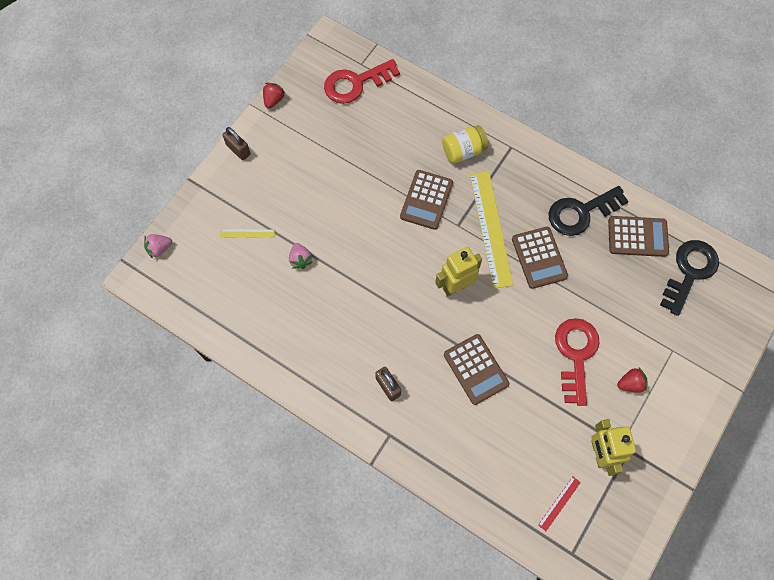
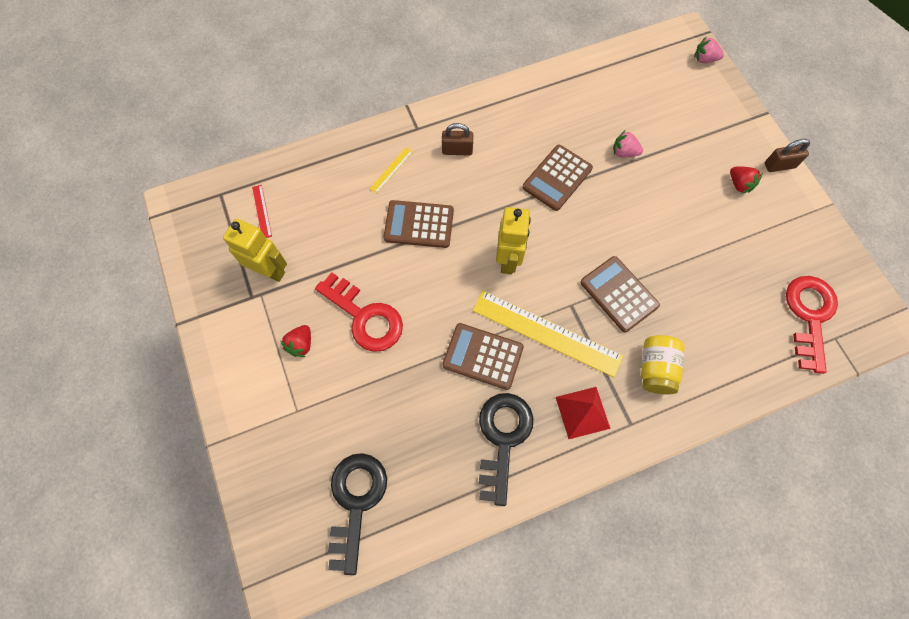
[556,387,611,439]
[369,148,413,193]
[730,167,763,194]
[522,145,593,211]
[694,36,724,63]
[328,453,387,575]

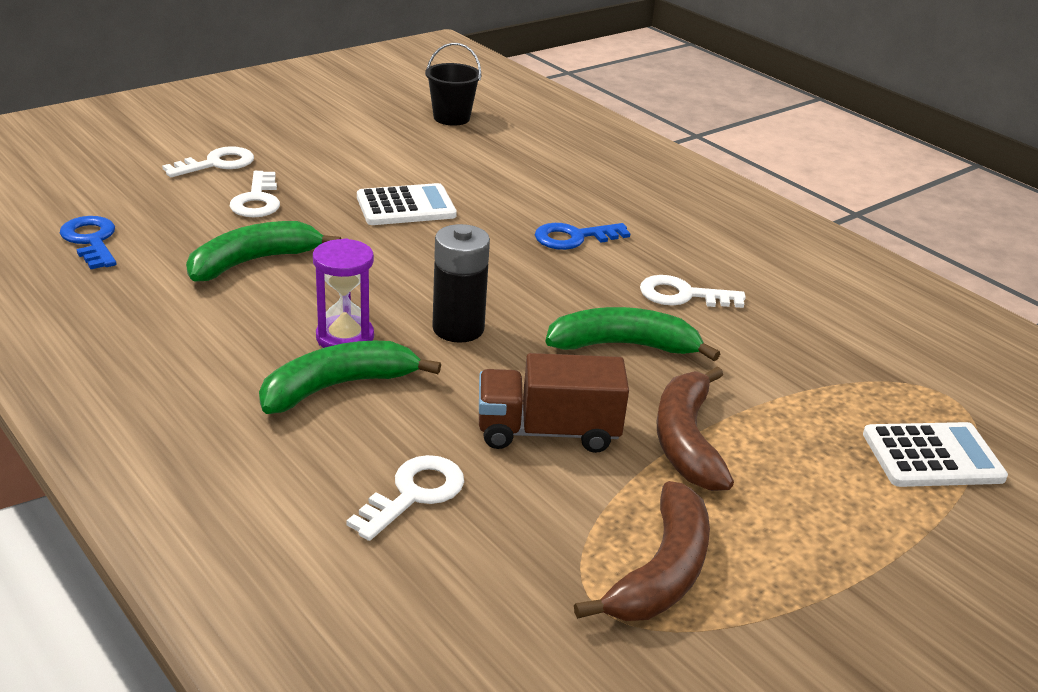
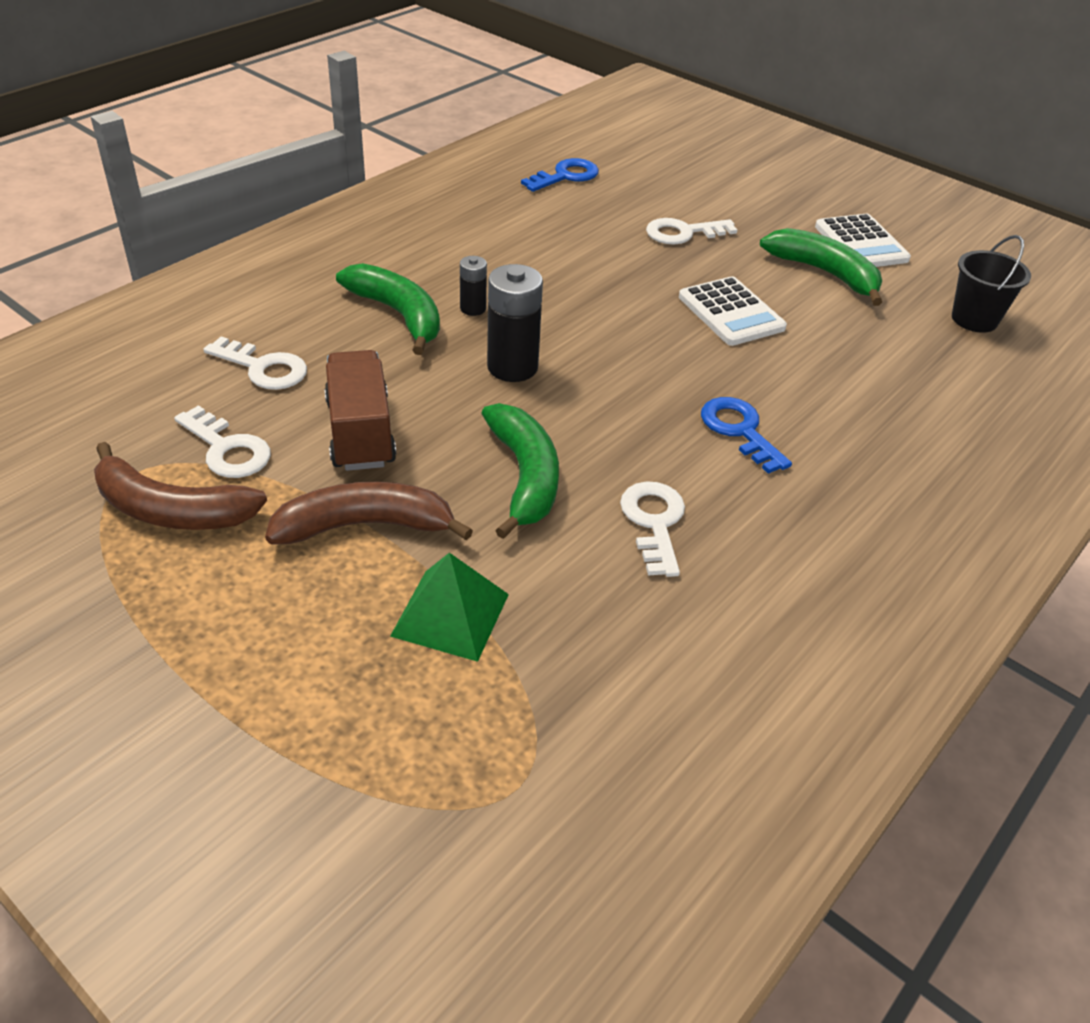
[390,553,509,662]
[174,405,271,478]
[760,228,882,306]
[815,214,911,267]
[460,256,487,316]

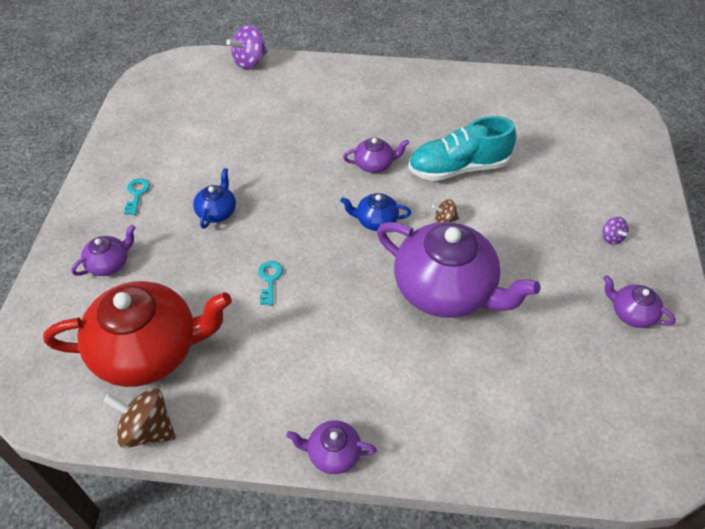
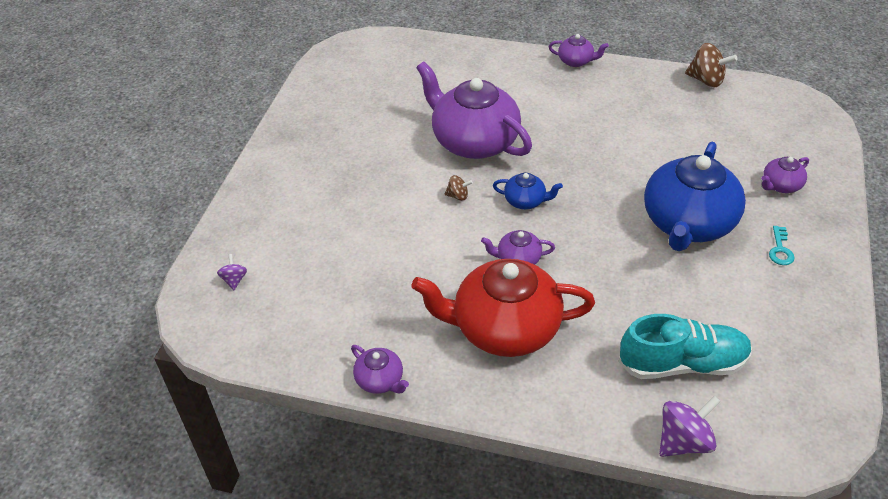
[258,261,283,305] (first image)
[412,259,595,357]
[619,314,752,379]
[217,254,247,290]
[351,345,409,394]
[644,142,746,251]

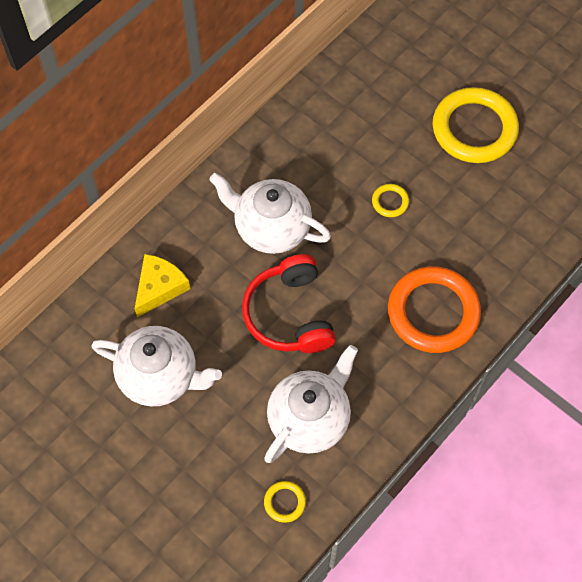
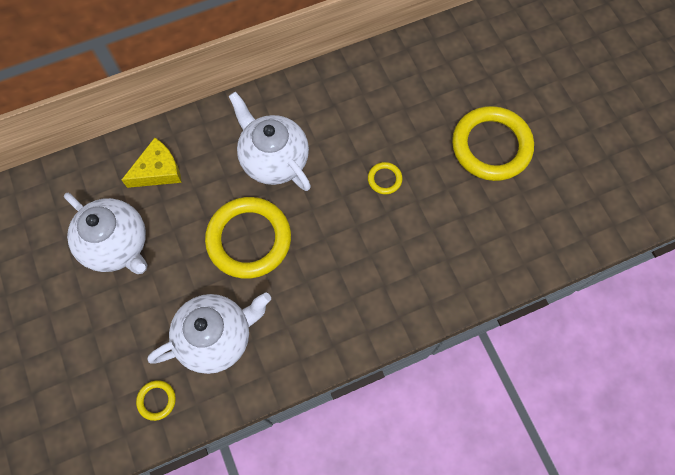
[388,266,481,353] (first image)
[205,197,291,279]

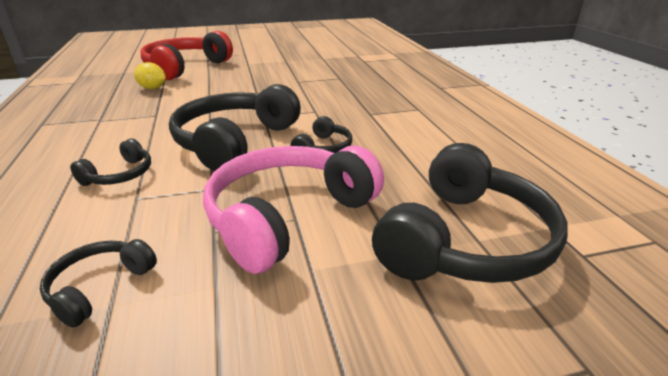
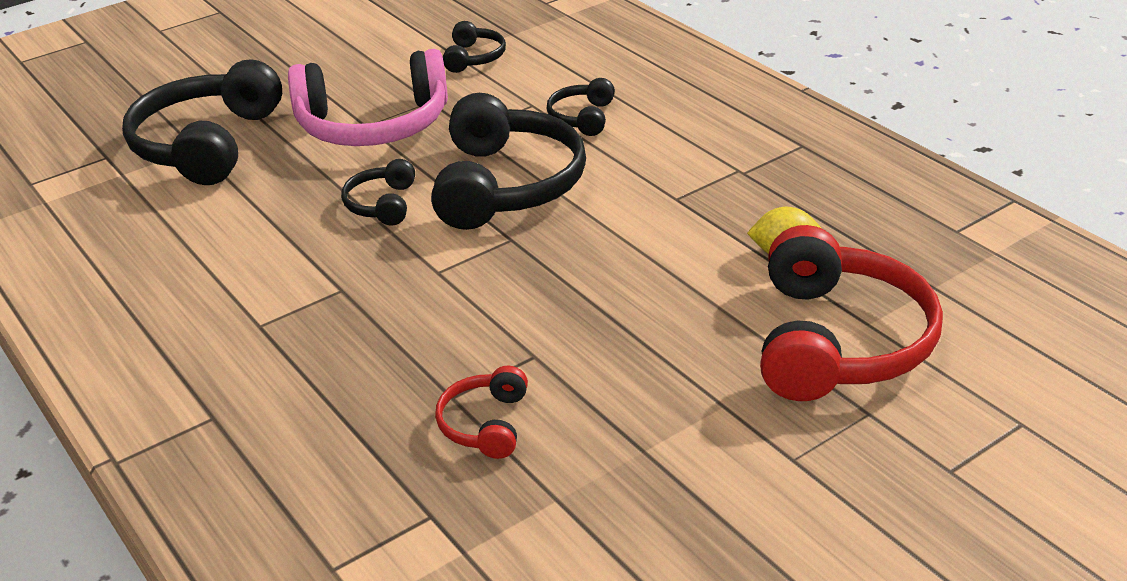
[435,366,528,459]
[288,49,448,146]

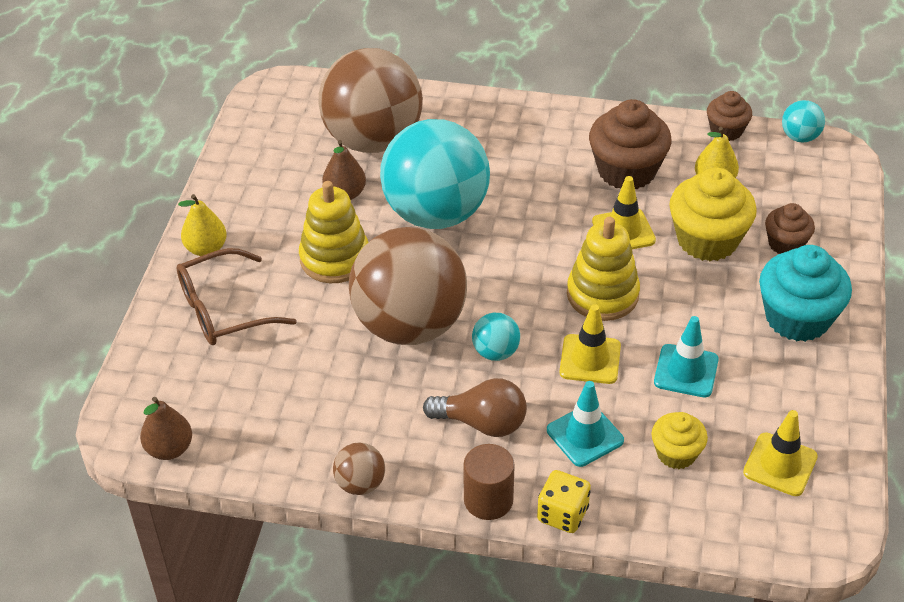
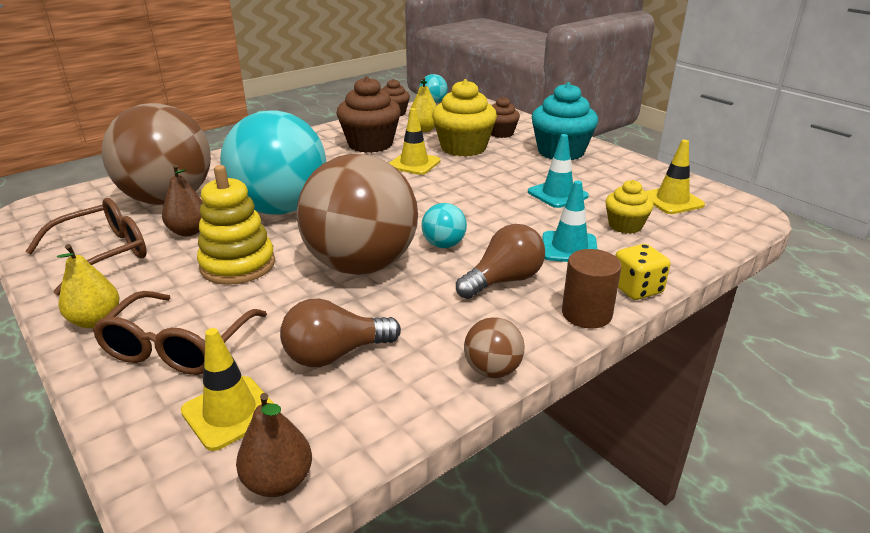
[567,217,640,321] (first image)
[25,198,147,295]
[280,299,401,367]
[181,328,274,451]

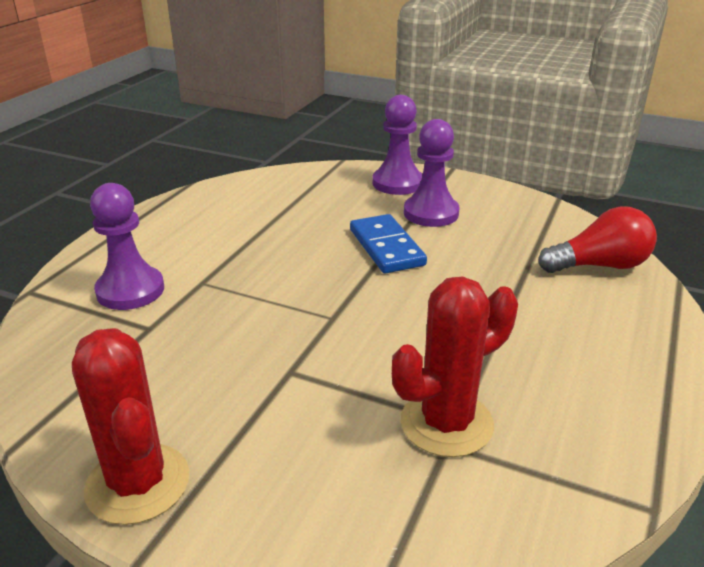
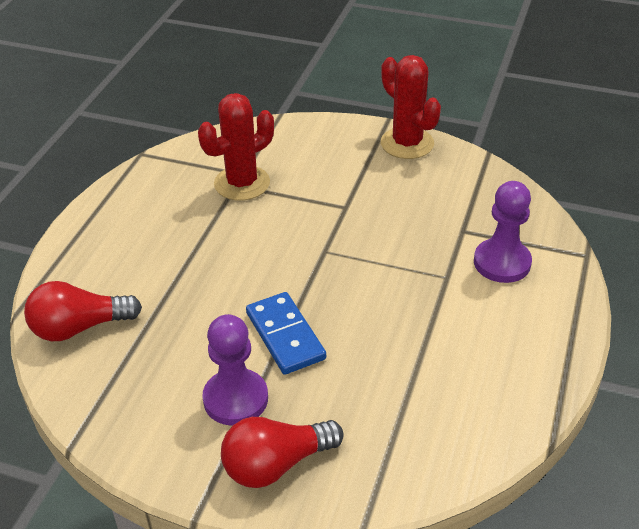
[221,417,344,488]

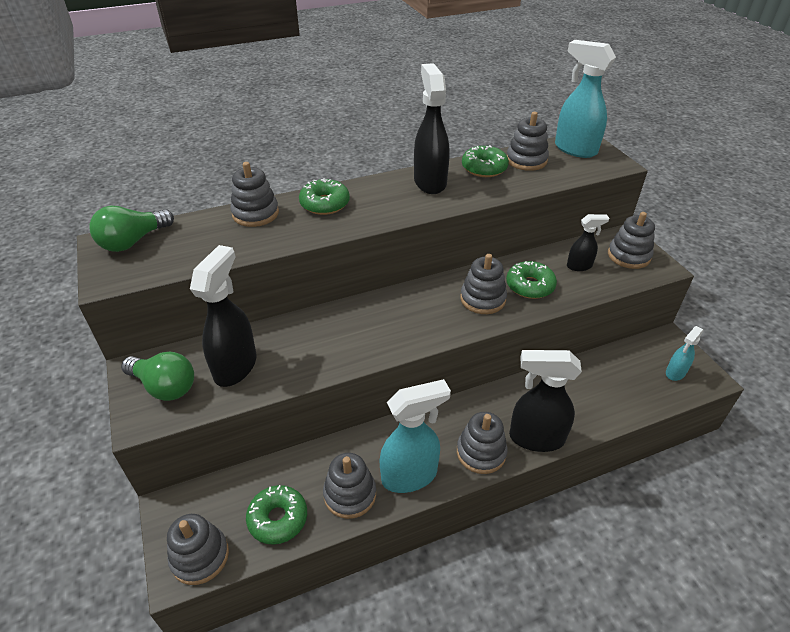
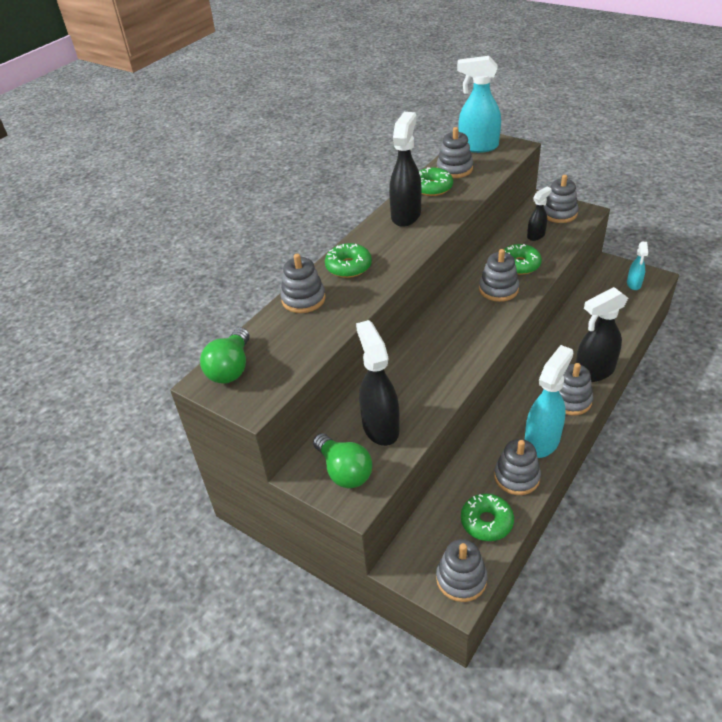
[313,433,372,488]
[389,112,421,227]

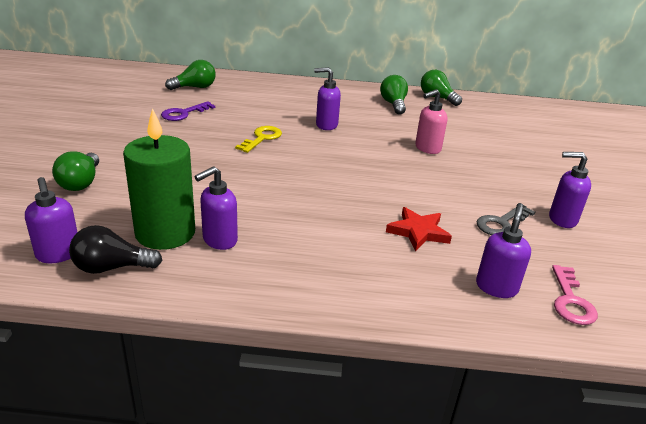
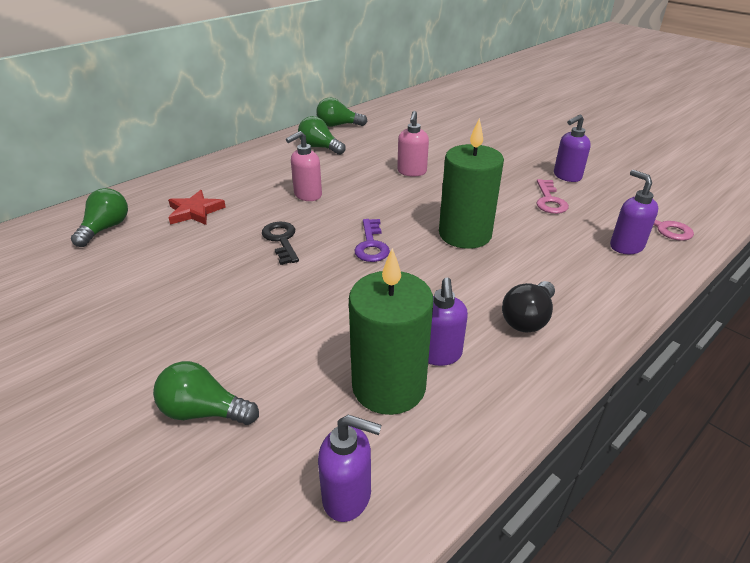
[439,118,504,249]
[502,281,555,332]
[354,219,390,262]
[168,190,226,225]
[262,222,299,265]
[286,131,322,201]
[536,179,569,214]
[153,361,259,425]

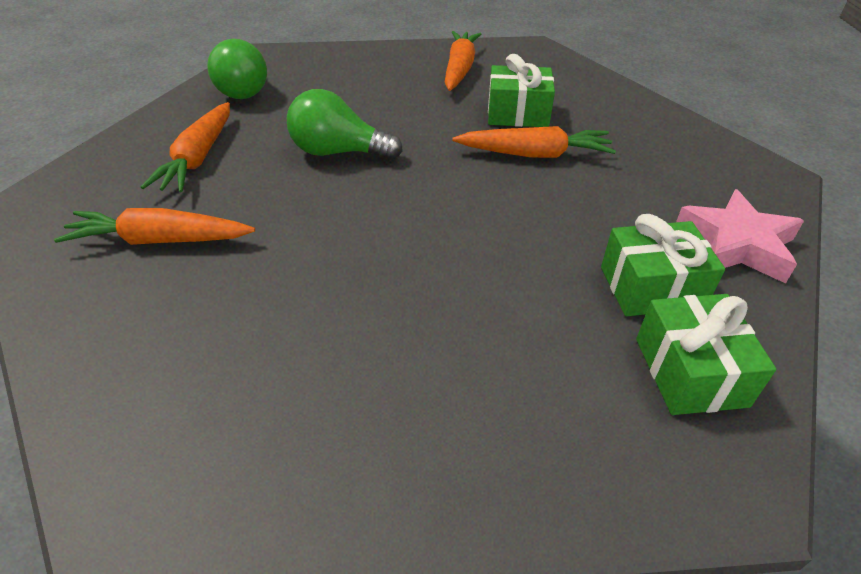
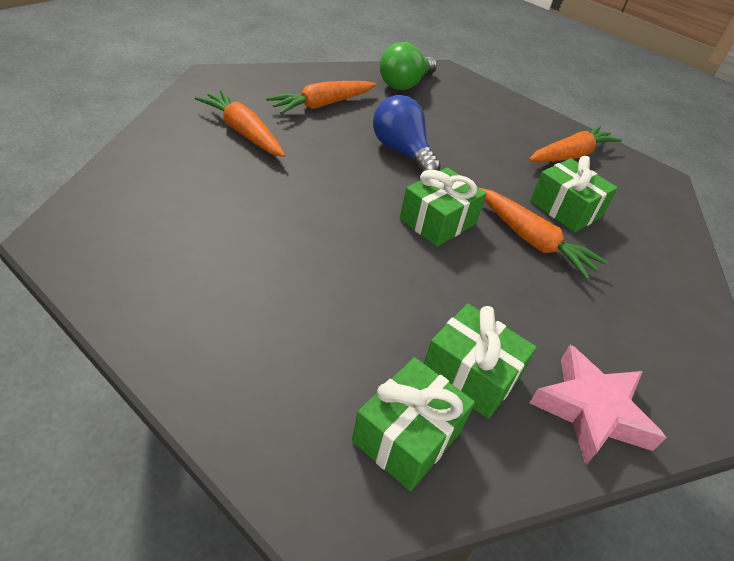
[400,167,486,247]
[373,95,441,174]

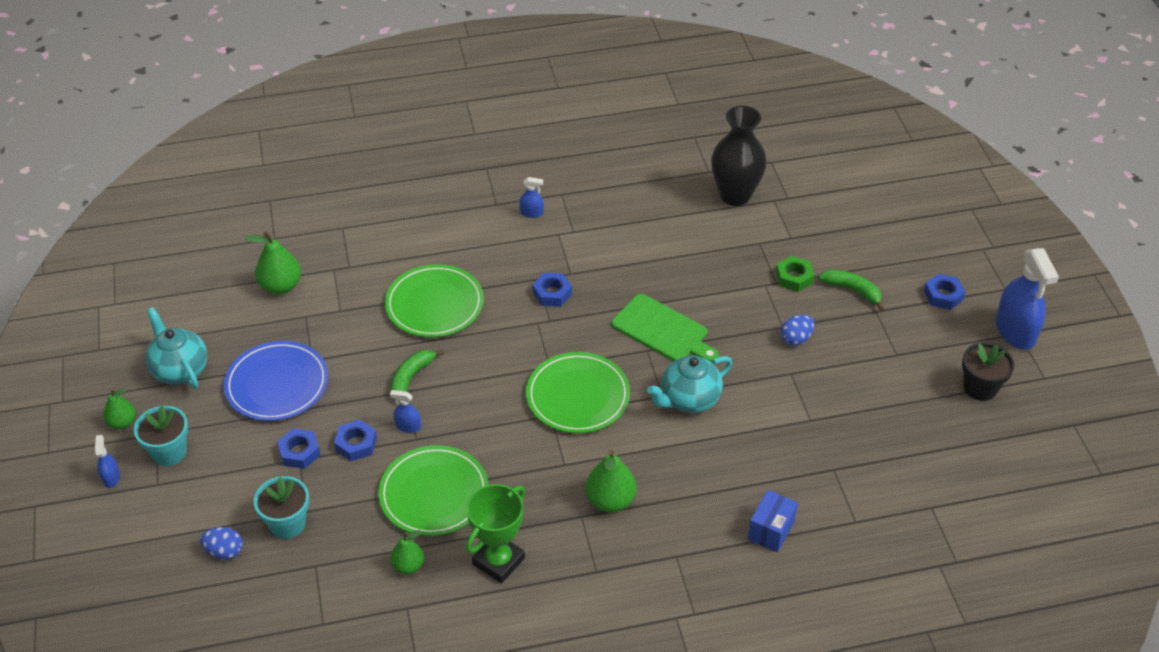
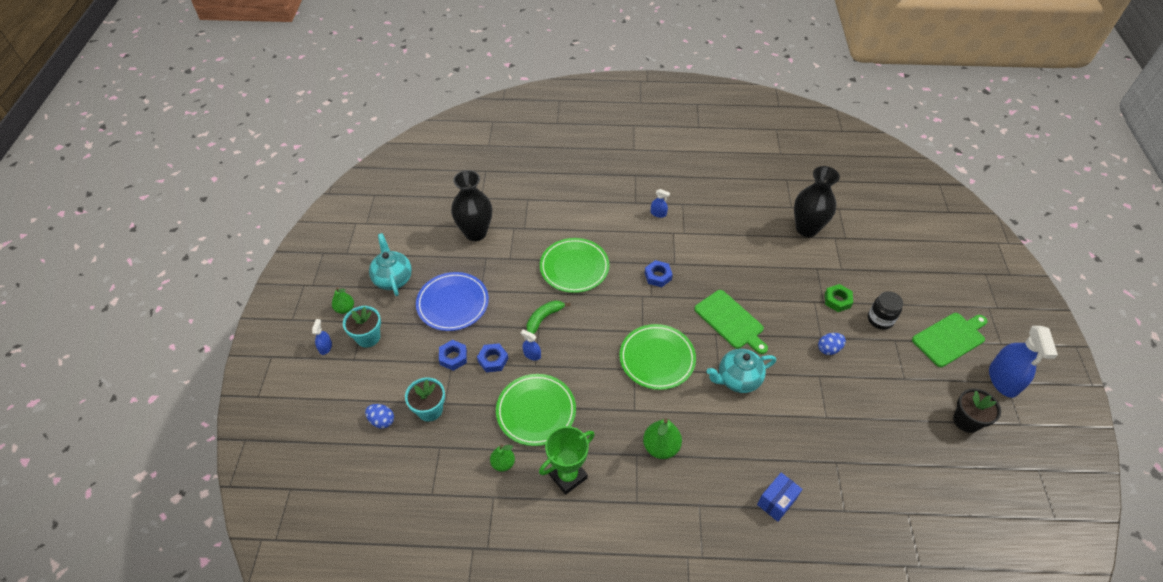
[451,170,492,241]
[868,291,903,330]
[912,313,988,367]

